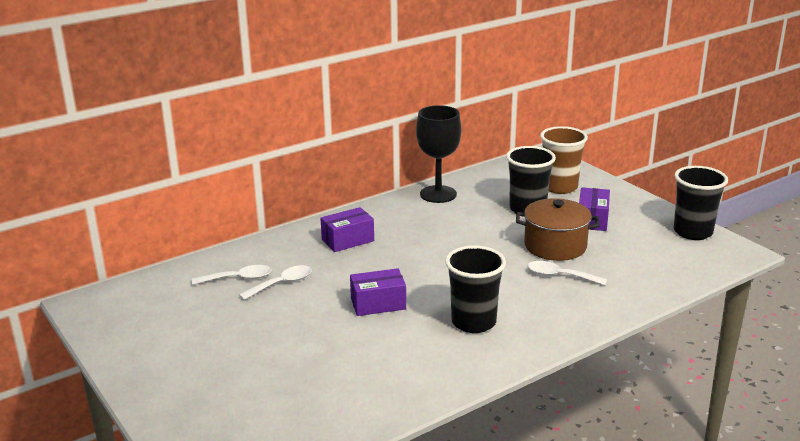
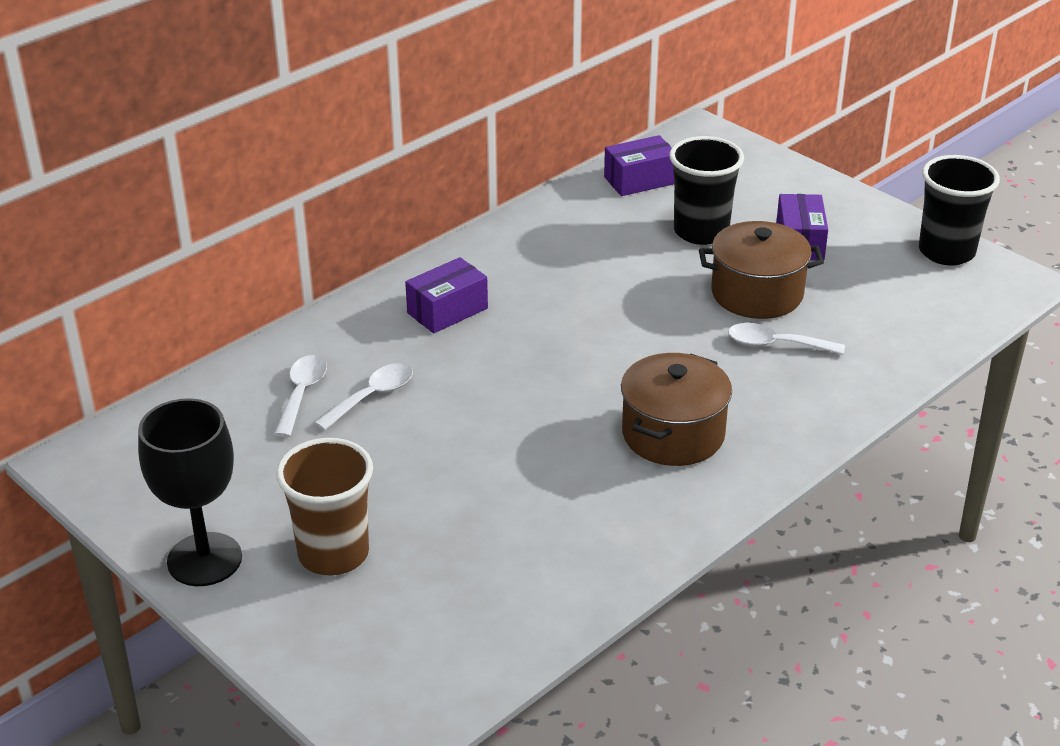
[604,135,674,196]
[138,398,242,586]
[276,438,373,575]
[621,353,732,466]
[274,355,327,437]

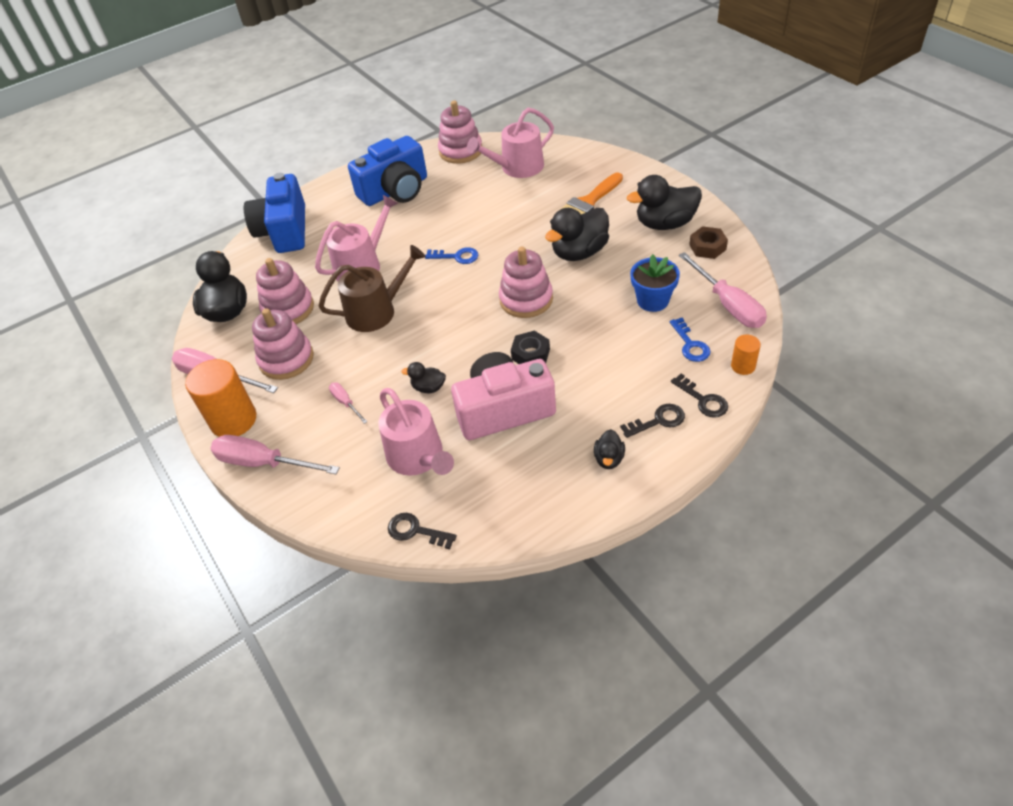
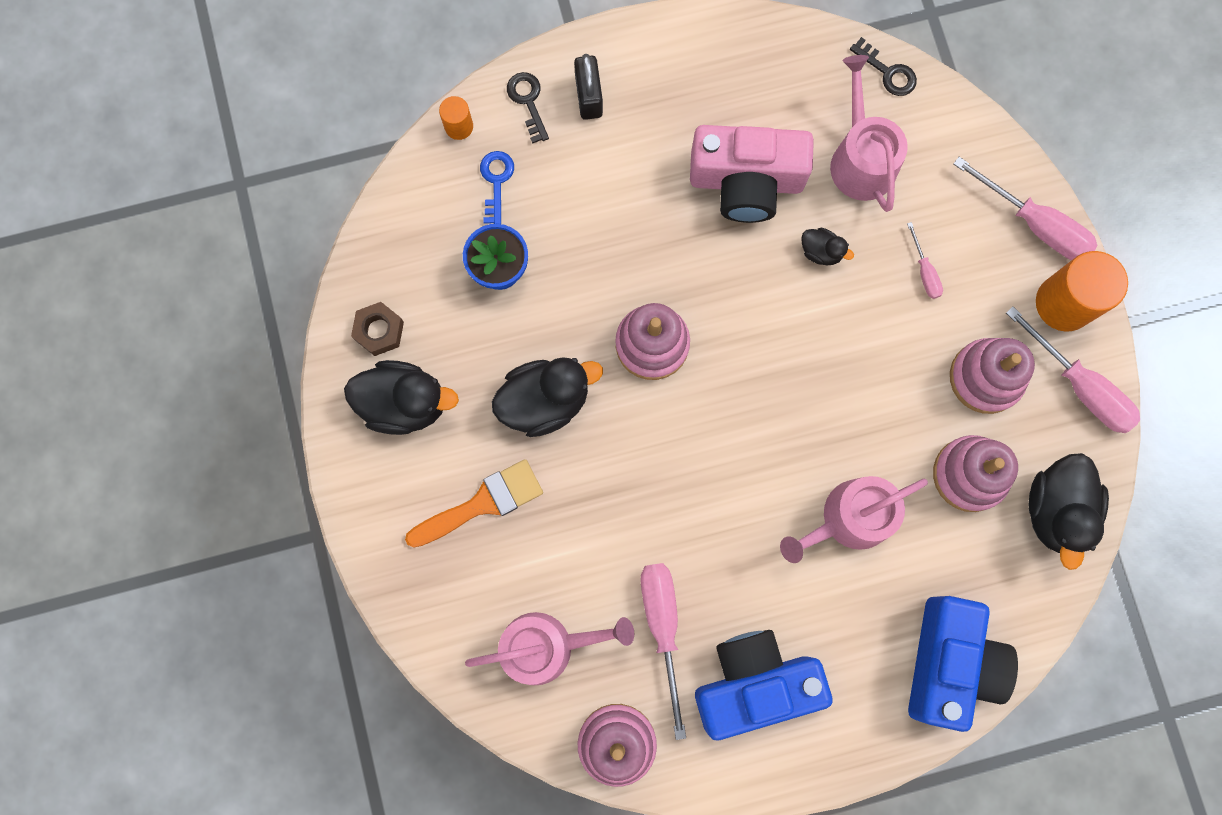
[319,245,426,332] (first image)
[425,247,479,264] (first image)
[511,331,550,364] (first image)
[594,429,625,469] (first image)
[641,563,686,740]
[574,54,603,120]

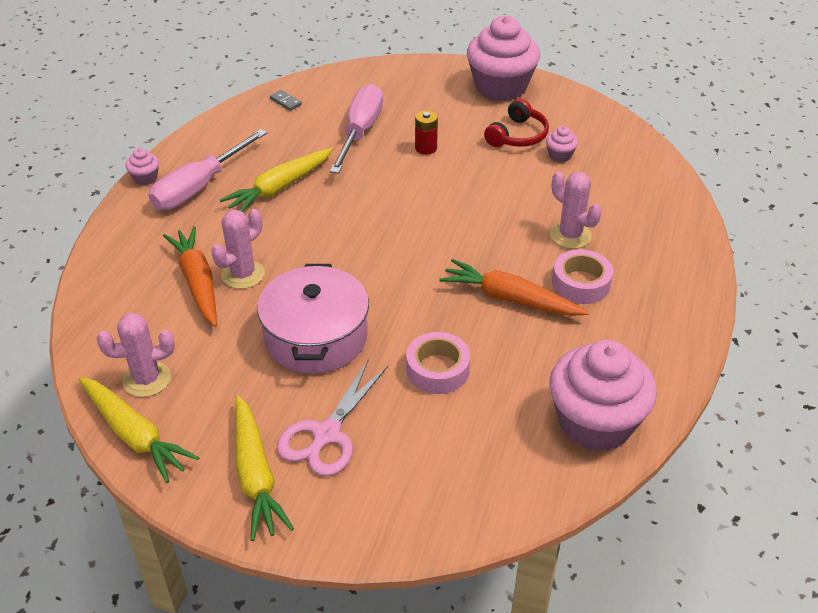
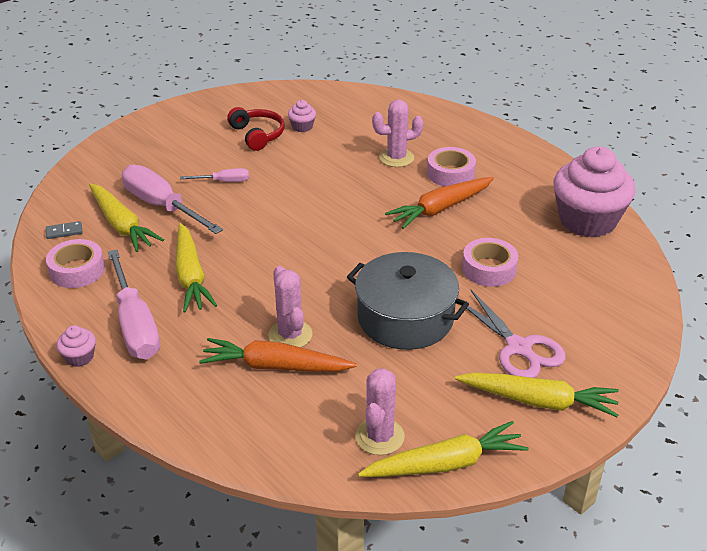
[467,16,540,101] (first image)
[46,239,105,288]
[89,183,164,252]
[180,168,249,182]
[347,252,469,350]

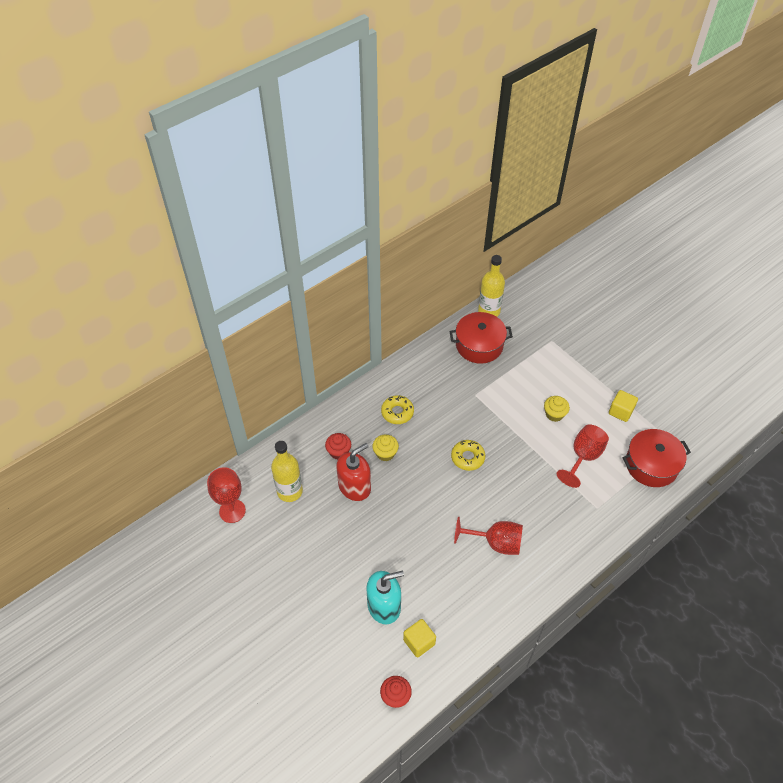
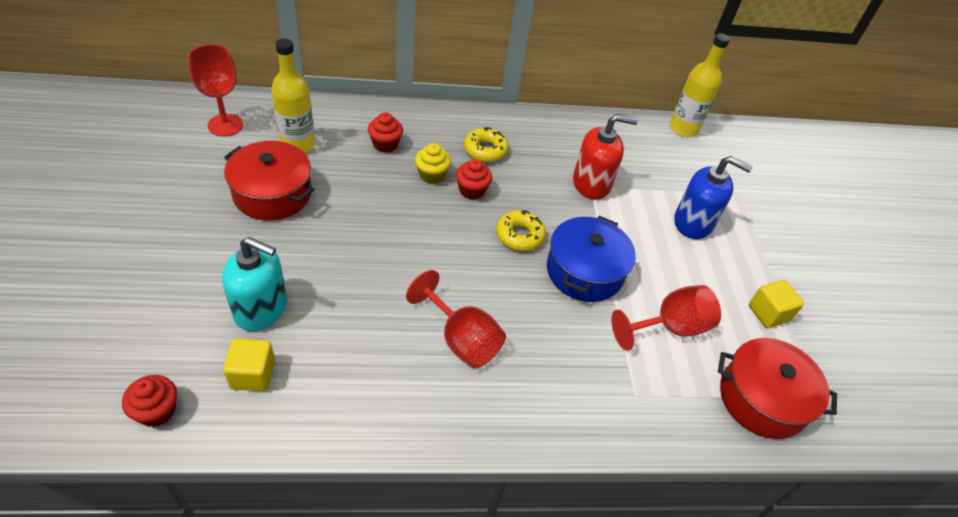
[544,396,570,422] (first image)
[456,159,492,200]
[547,216,636,302]
[674,156,753,239]
[573,114,638,200]
[224,141,315,221]

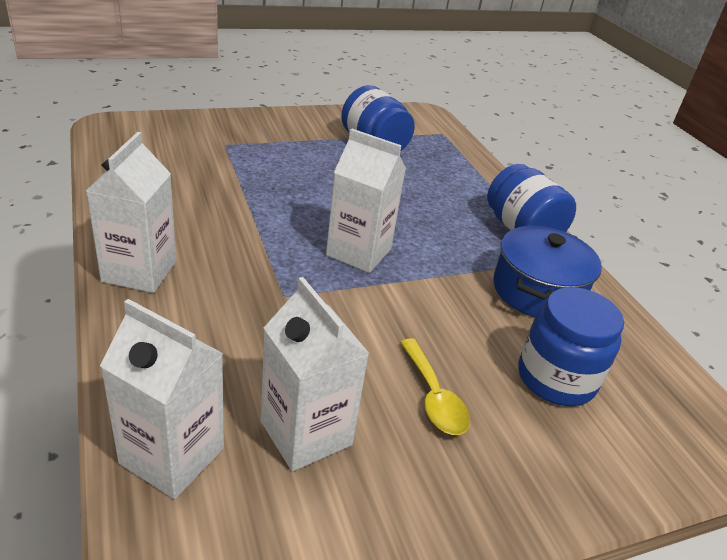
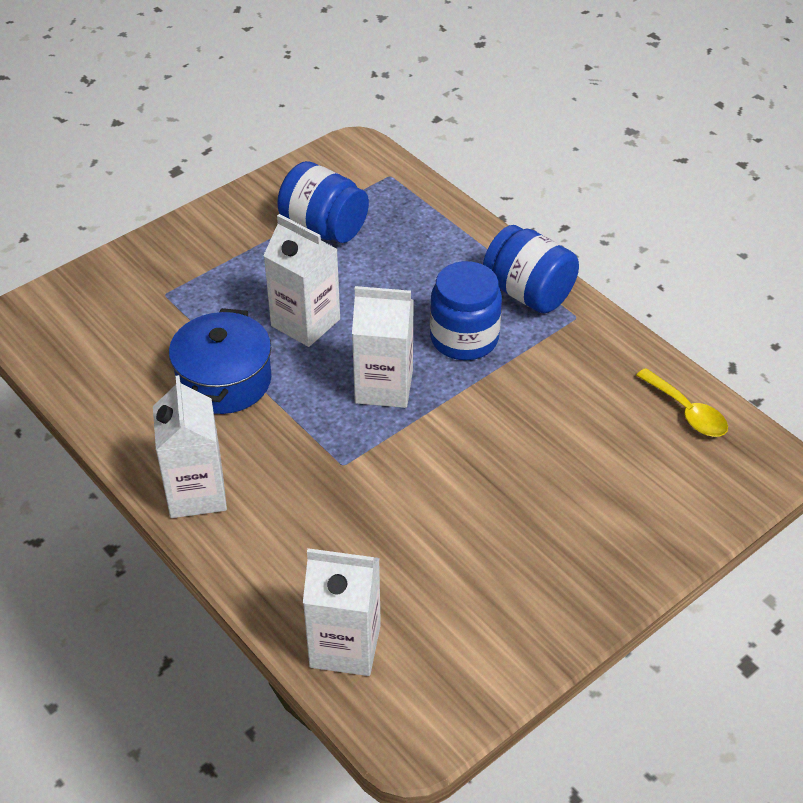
[263,214,340,347]
[636,368,728,437]
[169,308,272,414]
[430,261,502,360]

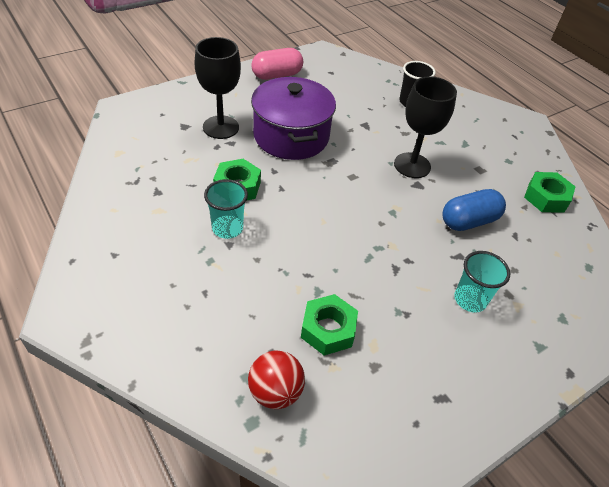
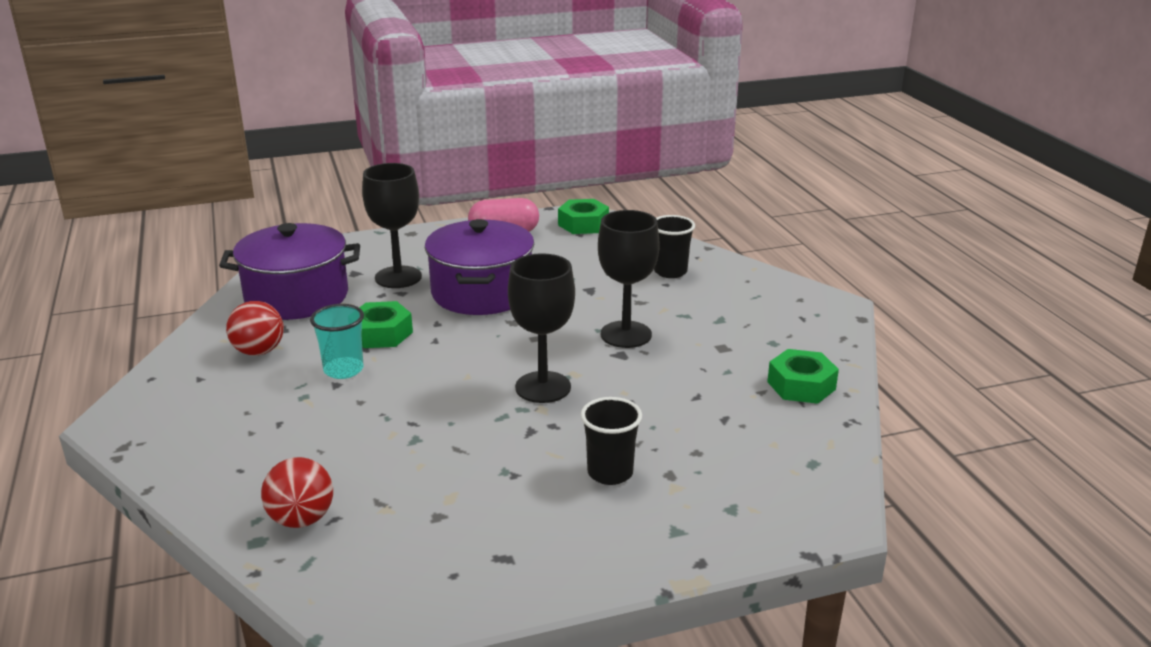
[442,189,506,231] (first image)
[219,223,360,320]
[226,301,284,355]
[508,253,575,403]
[558,199,609,234]
[580,397,642,485]

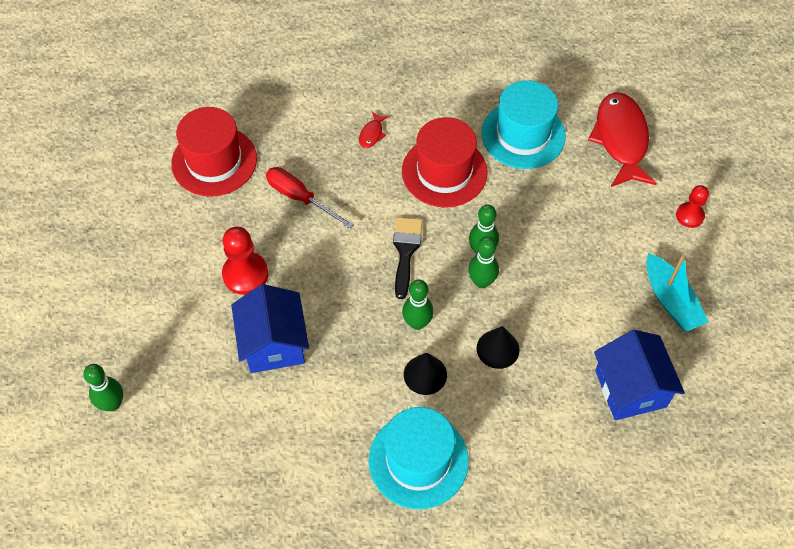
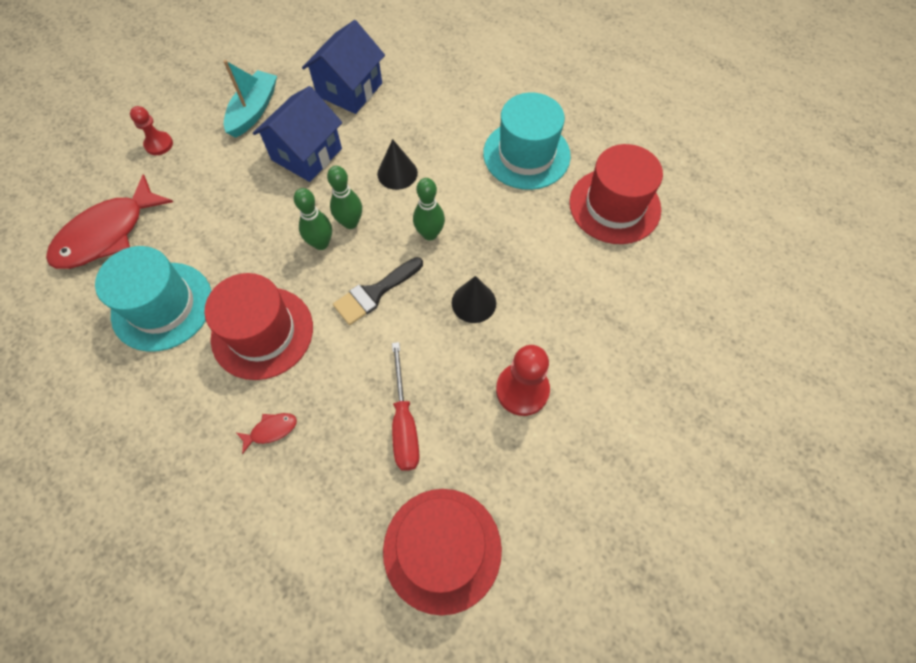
[83,364,123,411] (first image)
[569,144,663,244]
[253,86,342,182]
[452,276,496,323]

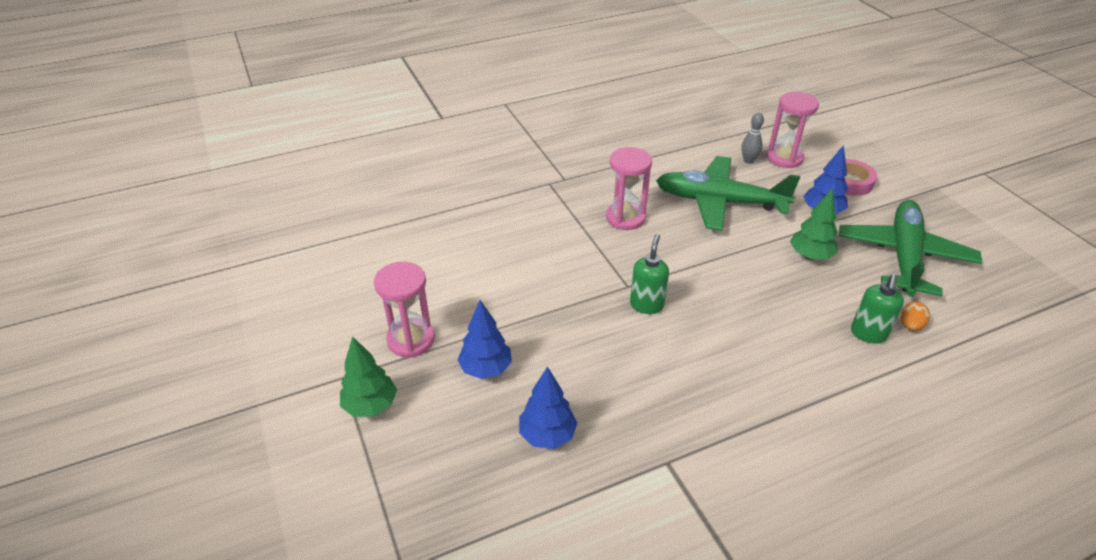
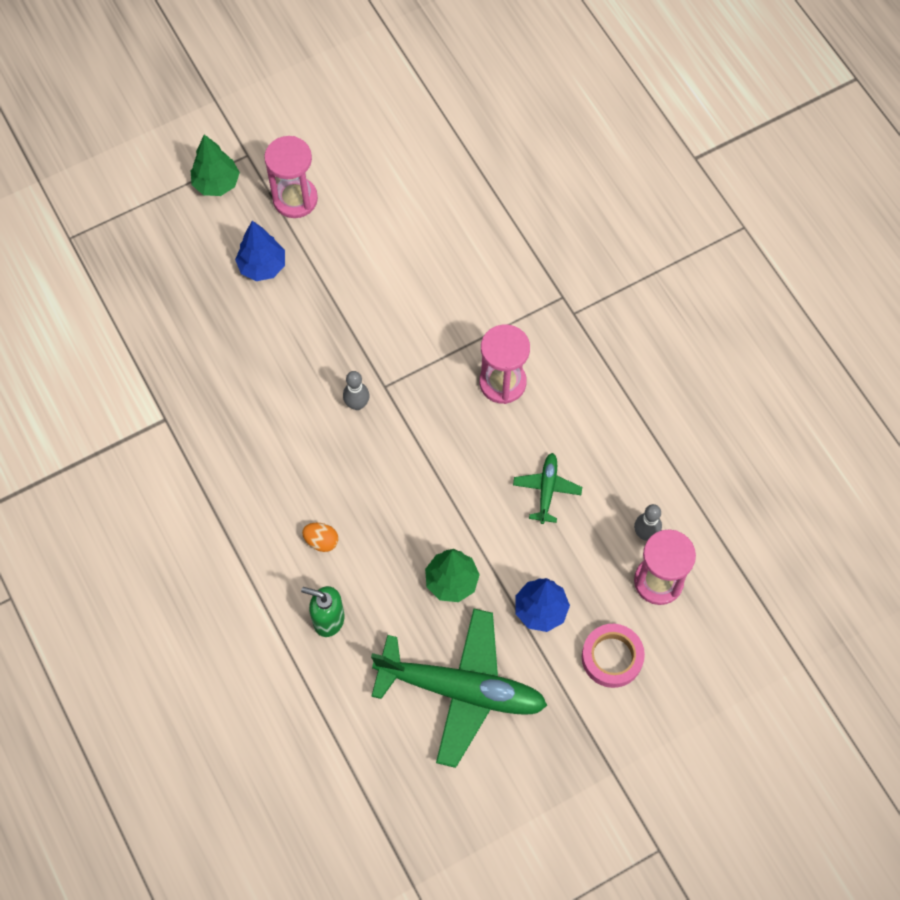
[519,366,578,449] (first image)
[302,523,338,552]
[343,371,369,410]
[513,453,582,524]

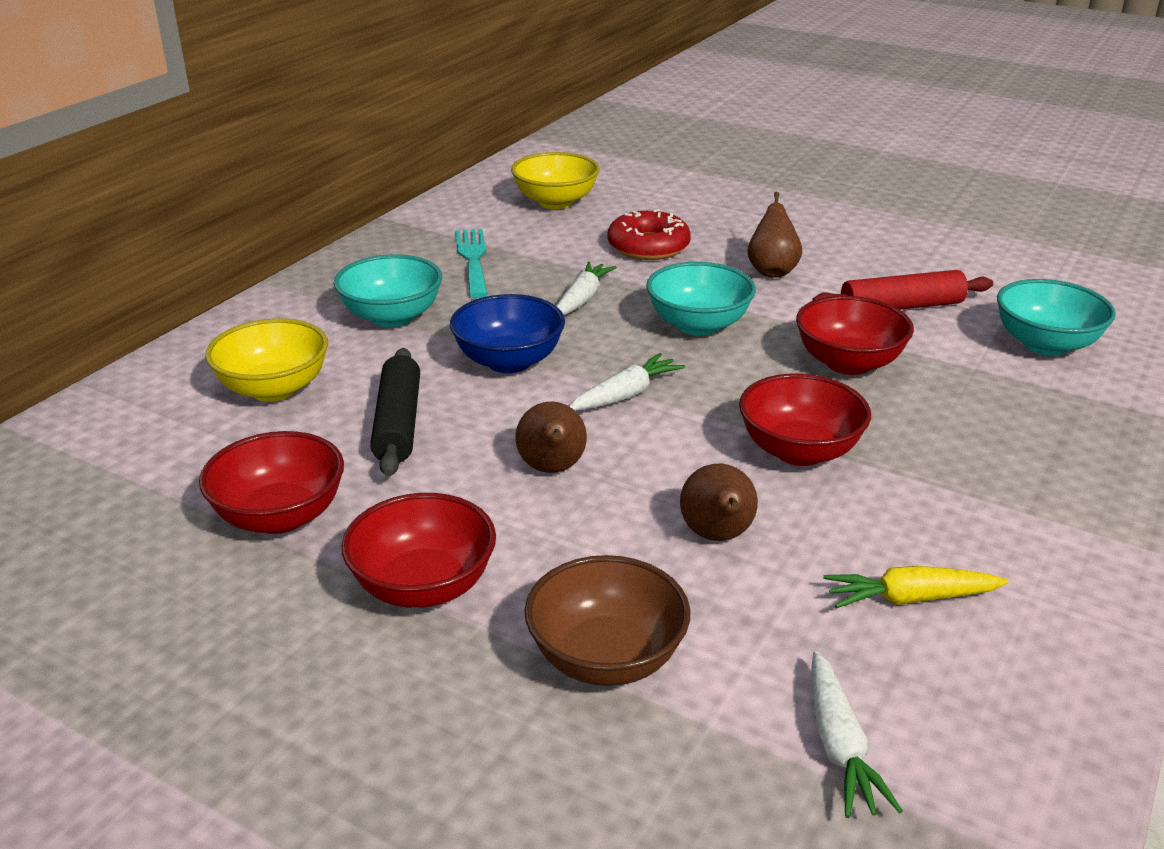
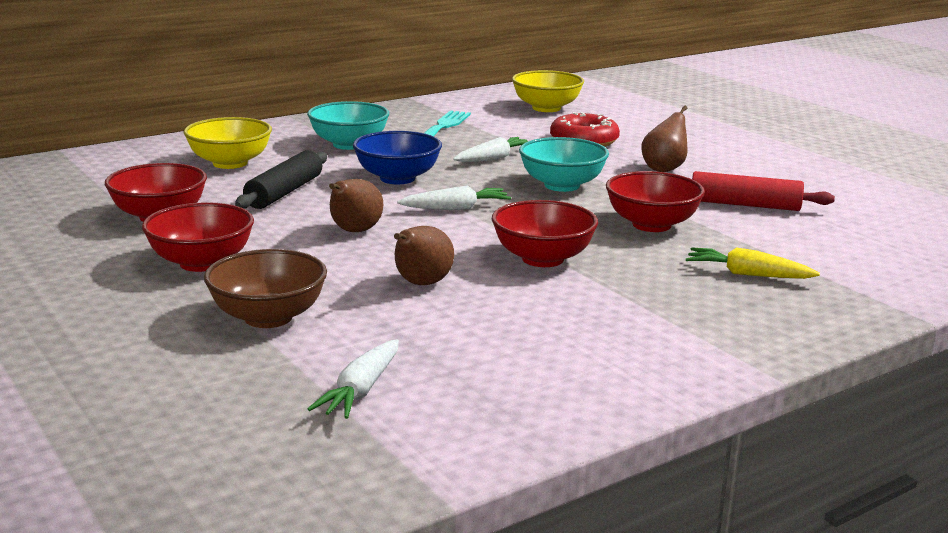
[997,279,1116,356] (first image)
[686,247,820,279]

